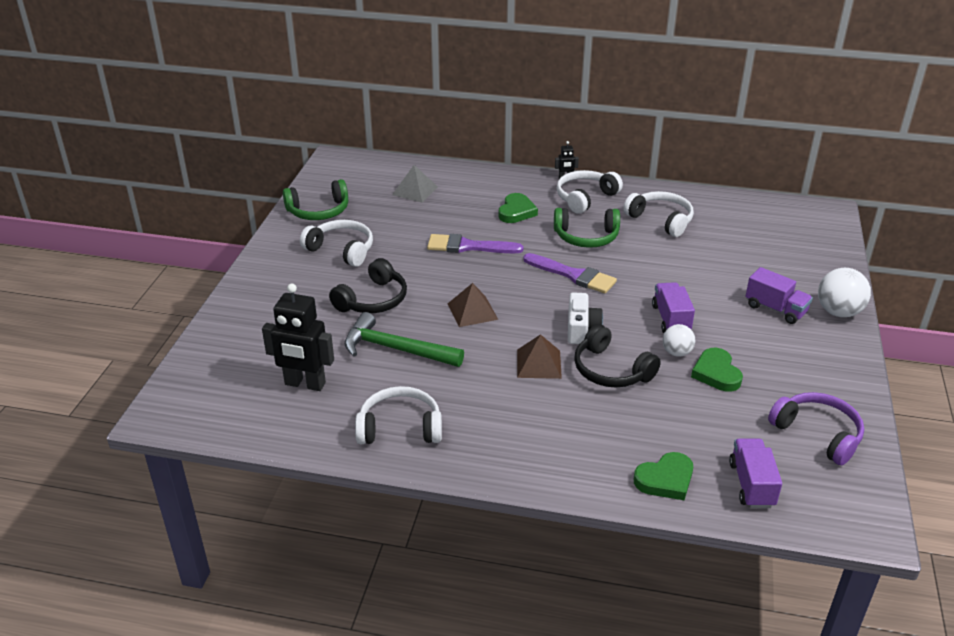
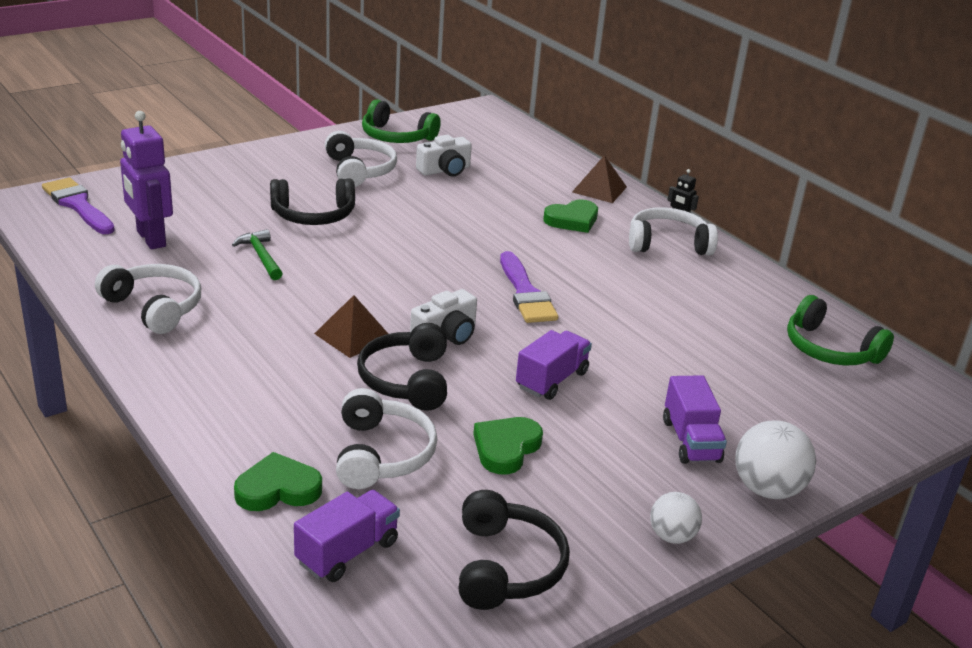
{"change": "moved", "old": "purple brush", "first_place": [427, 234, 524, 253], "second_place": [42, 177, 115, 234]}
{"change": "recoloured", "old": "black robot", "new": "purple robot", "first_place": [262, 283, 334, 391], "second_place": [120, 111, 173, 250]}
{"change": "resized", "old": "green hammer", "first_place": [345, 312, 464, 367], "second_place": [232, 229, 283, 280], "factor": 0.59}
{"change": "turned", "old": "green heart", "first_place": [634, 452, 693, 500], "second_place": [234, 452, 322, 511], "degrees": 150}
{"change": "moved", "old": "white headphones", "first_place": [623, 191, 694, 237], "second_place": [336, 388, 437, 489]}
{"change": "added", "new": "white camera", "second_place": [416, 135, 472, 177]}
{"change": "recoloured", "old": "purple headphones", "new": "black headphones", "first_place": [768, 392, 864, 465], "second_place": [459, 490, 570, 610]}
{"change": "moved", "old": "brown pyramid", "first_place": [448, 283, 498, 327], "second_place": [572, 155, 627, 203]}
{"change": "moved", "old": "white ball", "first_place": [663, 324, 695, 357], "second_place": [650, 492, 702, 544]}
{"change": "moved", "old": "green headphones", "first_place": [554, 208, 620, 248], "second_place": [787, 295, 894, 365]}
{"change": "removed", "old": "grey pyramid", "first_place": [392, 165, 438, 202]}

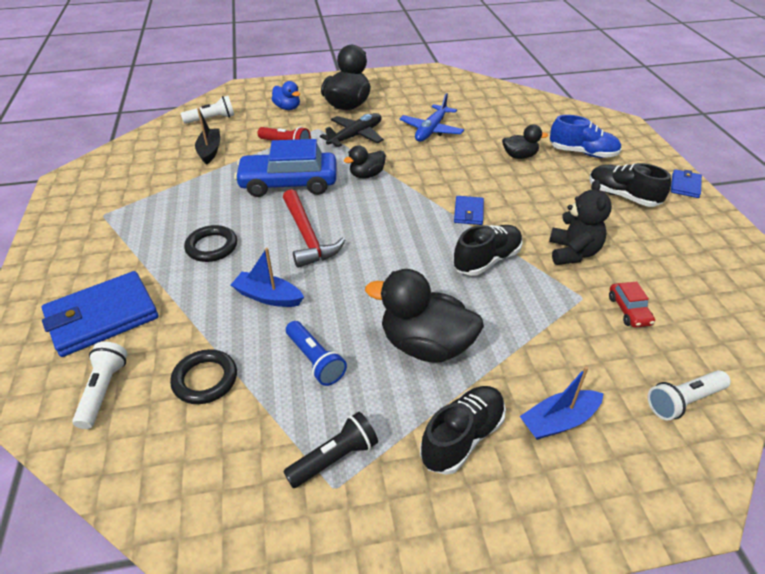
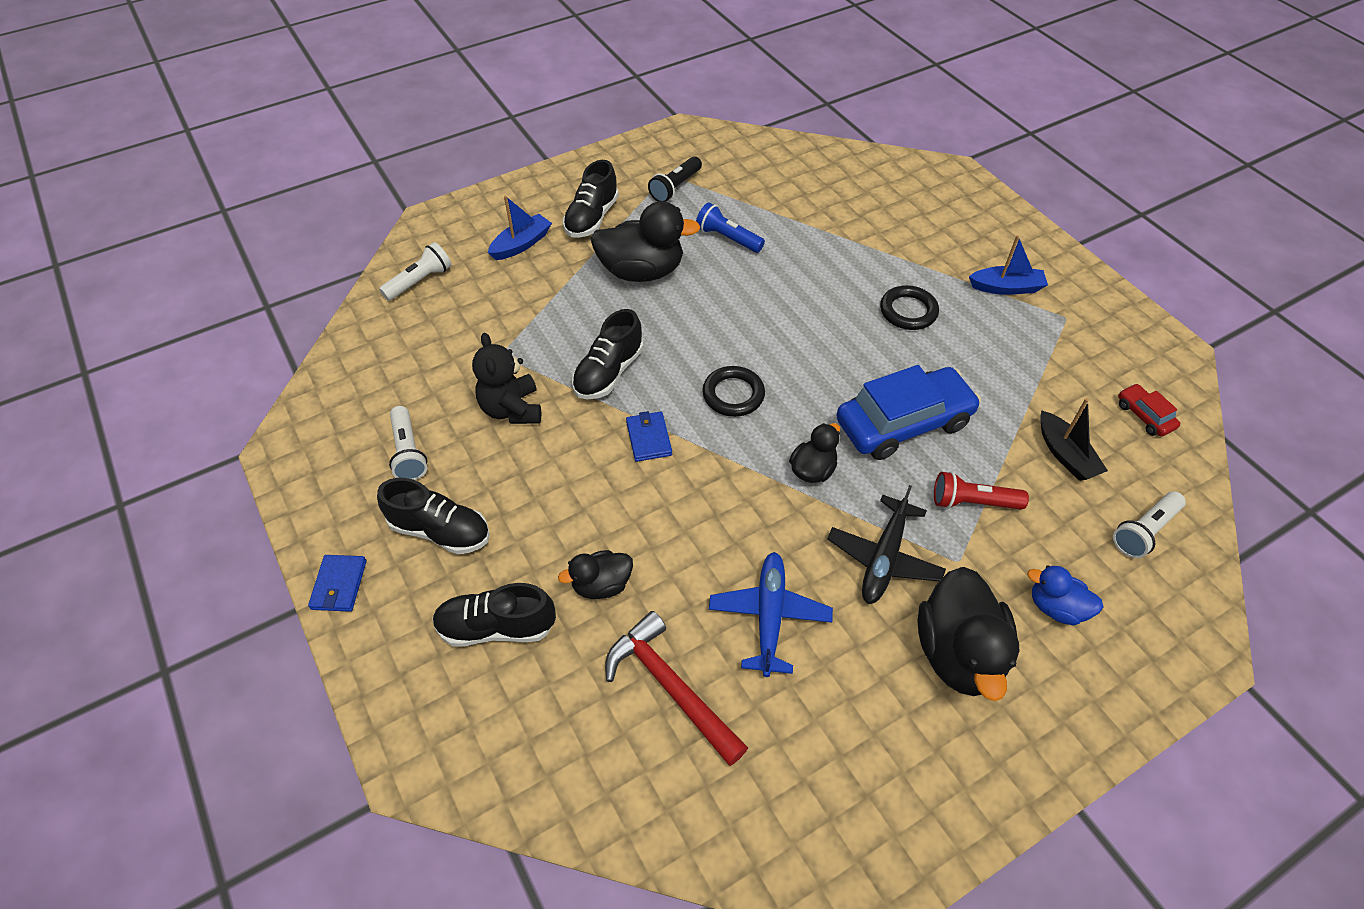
{"change": "moved", "old": "white flashlight", "first_place": [72, 342, 128, 429], "second_place": [389, 406, 427, 480]}
{"change": "recoloured", "old": "blue shoe", "new": "black shoe", "first_place": [550, 115, 622, 158], "second_place": [432, 583, 556, 647]}
{"change": "moved", "old": "red hammer", "first_place": [283, 189, 345, 268], "second_place": [605, 611, 748, 766]}
{"change": "moved", "old": "black ring", "first_place": [170, 349, 237, 404], "second_place": [702, 366, 765, 417]}
{"change": "moved", "old": "blue boat", "first_place": [231, 248, 304, 307], "second_place": [969, 235, 1048, 295]}
{"change": "moved", "old": "red car", "first_place": [609, 281, 655, 328], "second_place": [1118, 383, 1180, 437]}
{"change": "removed", "old": "blue wallet", "first_place": [42, 271, 159, 357]}

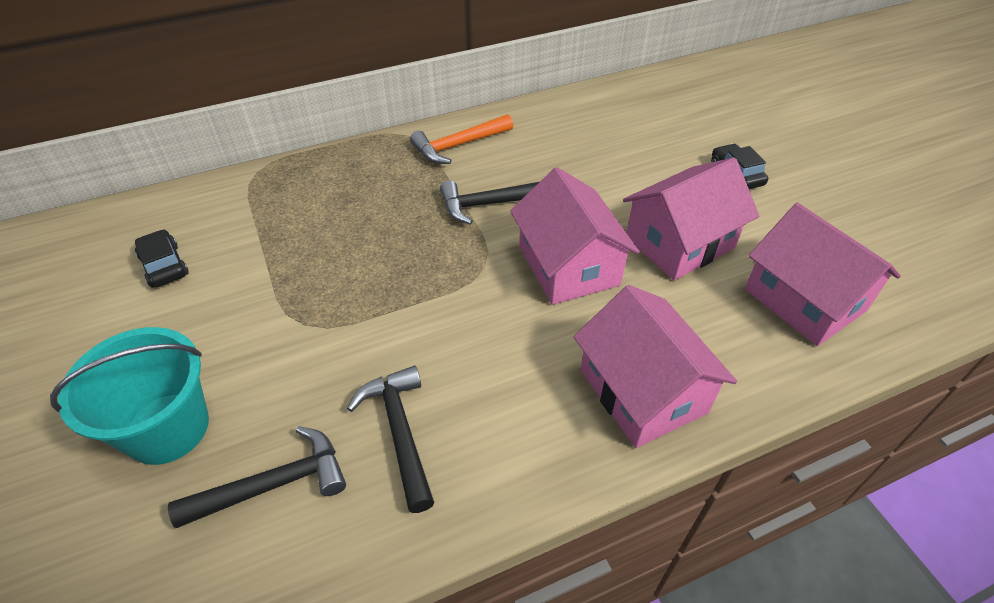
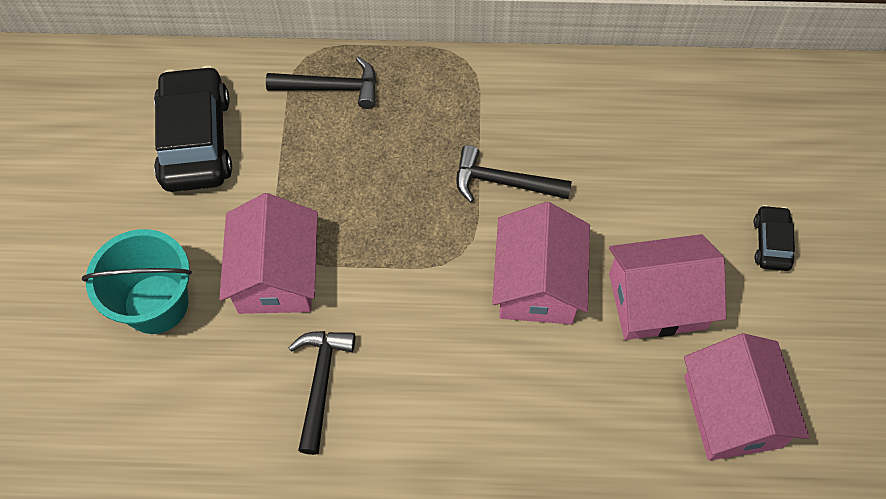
{"change": "resized", "old": "black car", "first_place": [135, 229, 189, 288], "second_place": [154, 66, 232, 192], "factor": 2.06}
{"change": "moved", "old": "pink house", "first_place": [574, 285, 737, 448], "second_place": [219, 193, 318, 314]}
{"change": "moved", "old": "black hammer", "first_place": [168, 426, 346, 528], "second_place": [266, 57, 376, 109]}
{"change": "removed", "old": "orange hammer", "first_place": [410, 114, 513, 164]}

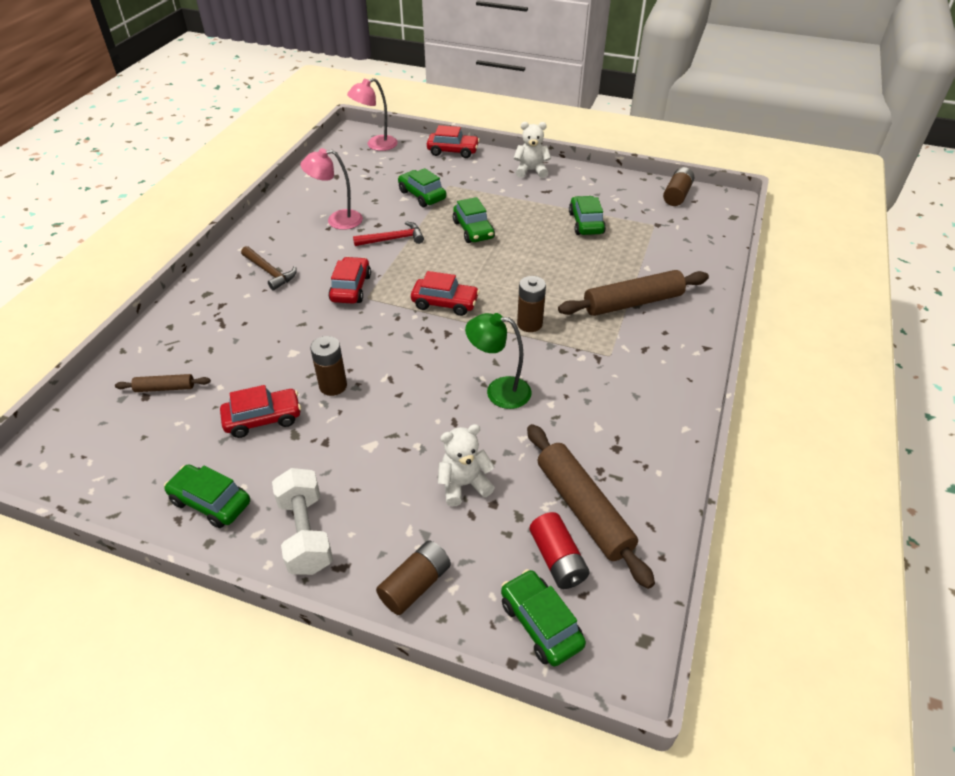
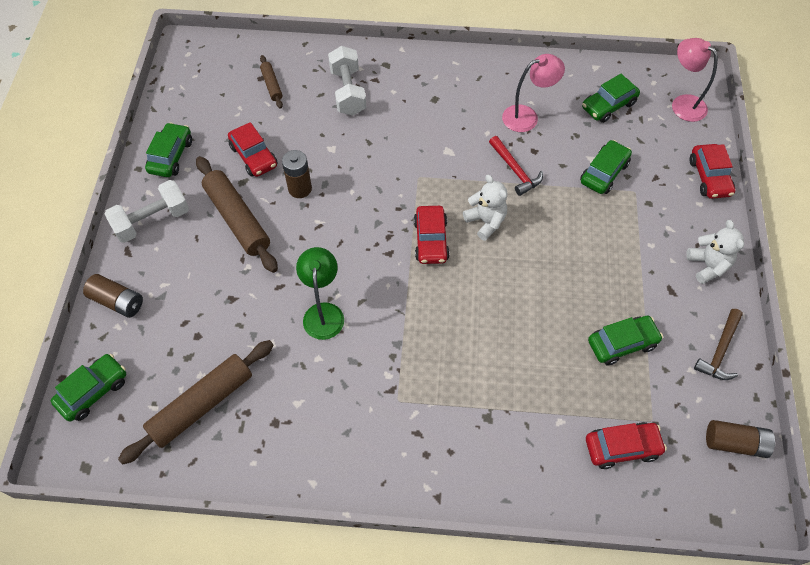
{"change": "moved", "old": "brown rolling pin", "first_place": [558, 270, 709, 316], "second_place": [196, 156, 278, 273]}
{"change": "added", "new": "white dumbbell", "second_place": [328, 46, 366, 116]}
{"change": "moved", "old": "white teddy bear", "first_place": [438, 424, 495, 506], "second_place": [463, 175, 508, 241]}
{"change": "turned", "old": "pink lamp", "first_place": [300, 148, 363, 230], "second_place": [502, 54, 565, 132], "degrees": 90}
{"change": "moved", "old": "green car", "first_place": [453, 197, 495, 243], "second_place": [582, 74, 640, 123]}
{"change": "moved", "old": "red car", "first_place": [328, 257, 371, 304], "second_place": [586, 422, 667, 469]}
{"change": "moved", "old": "brown hammer", "first_place": [241, 246, 297, 291], "second_place": [694, 309, 743, 380]}
{"change": "removed", "old": "brown battery", "first_place": [517, 276, 546, 332]}
{"change": "removed", "old": "red battery", "first_place": [530, 512, 590, 589]}

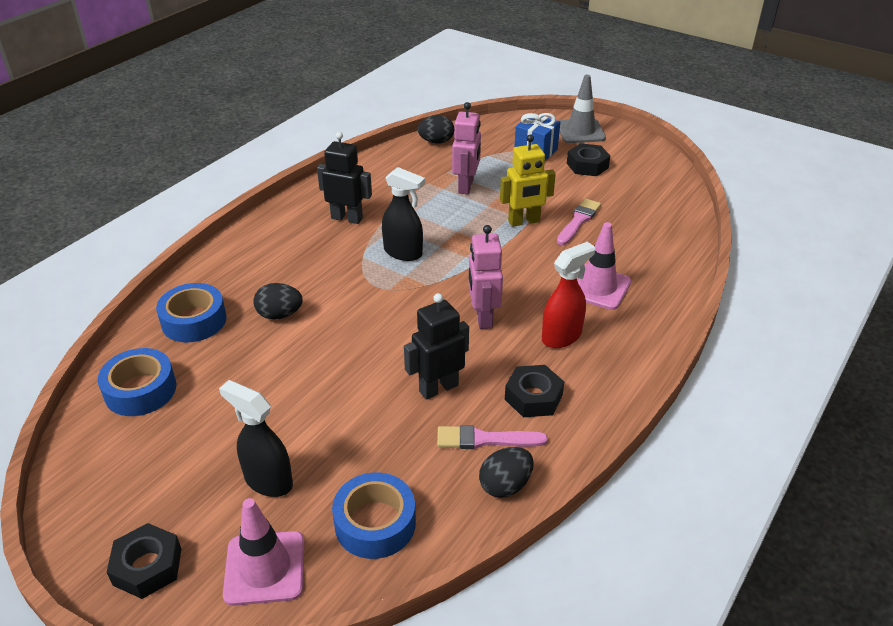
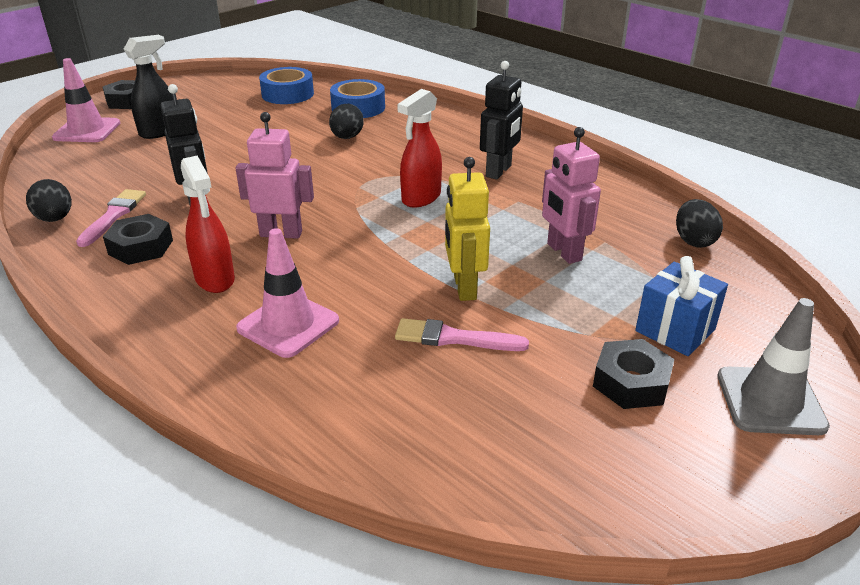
{"change": "turned", "old": "pink brush", "first_place": [557, 199, 601, 245], "second_place": [395, 318, 529, 351], "degrees": 150}
{"change": "recoloured", "old": "black spray bottle", "new": "red spray bottle", "first_place": [382, 167, 425, 261], "second_place": [397, 89, 442, 208]}
{"change": "turned", "old": "pink robot", "first_place": [452, 102, 481, 194], "second_place": [542, 127, 601, 264], "degrees": 45}
{"change": "removed", "old": "blue tape", "first_place": [332, 473, 416, 559]}

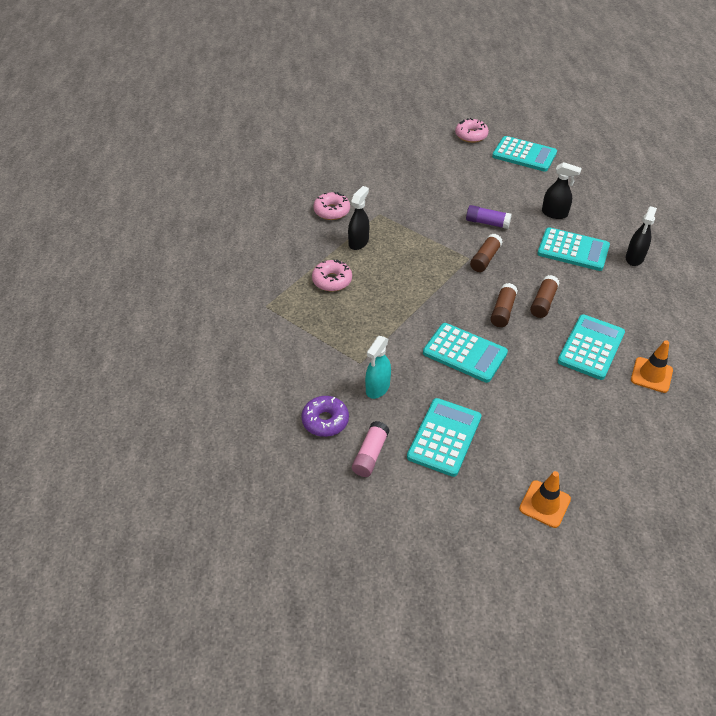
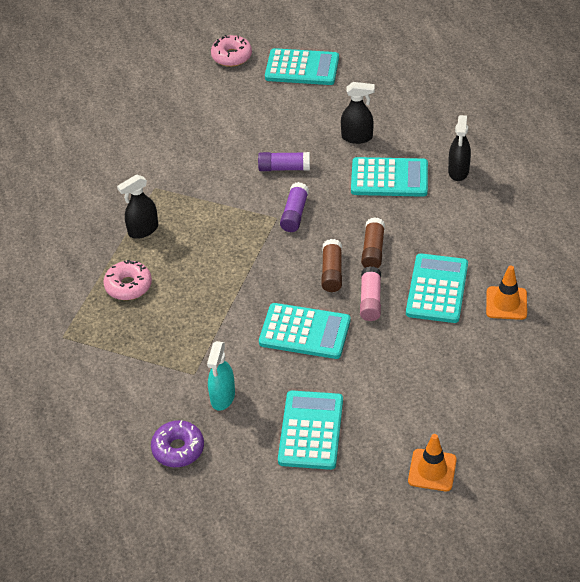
{"change": "turned", "old": "black spray bottle", "first_place": [348, 186, 369, 250], "second_place": [117, 174, 158, 239], "degrees": -135}
{"change": "recoloured", "old": "brown glue stick", "new": "purple glue stick", "first_place": [470, 233, 503, 272], "second_place": [280, 182, 309, 232]}
{"change": "moved", "old": "pink glue stick", "first_place": [352, 421, 390, 477], "second_place": [360, 266, 381, 321]}
{"change": "removed", "old": "pink donut", "first_place": [313, 192, 350, 220]}

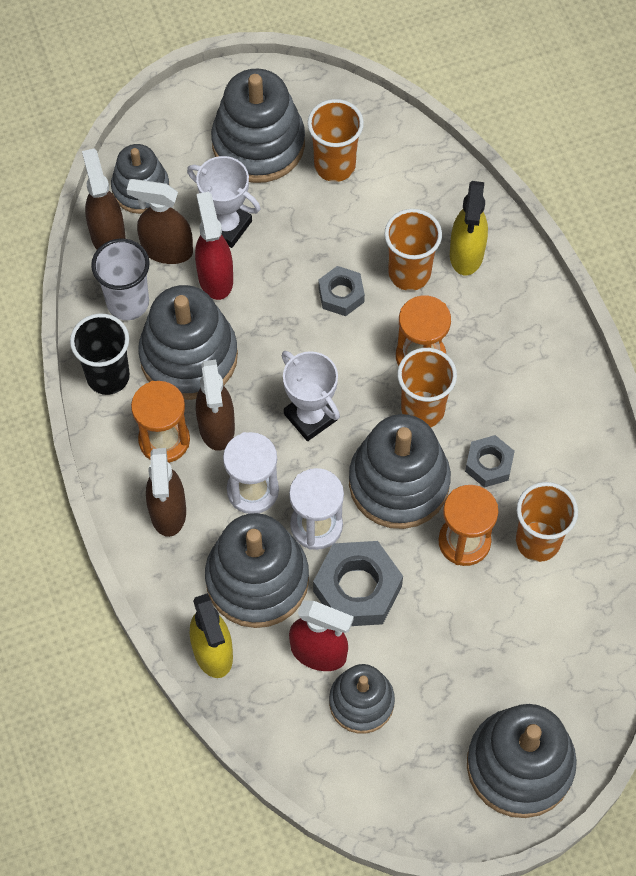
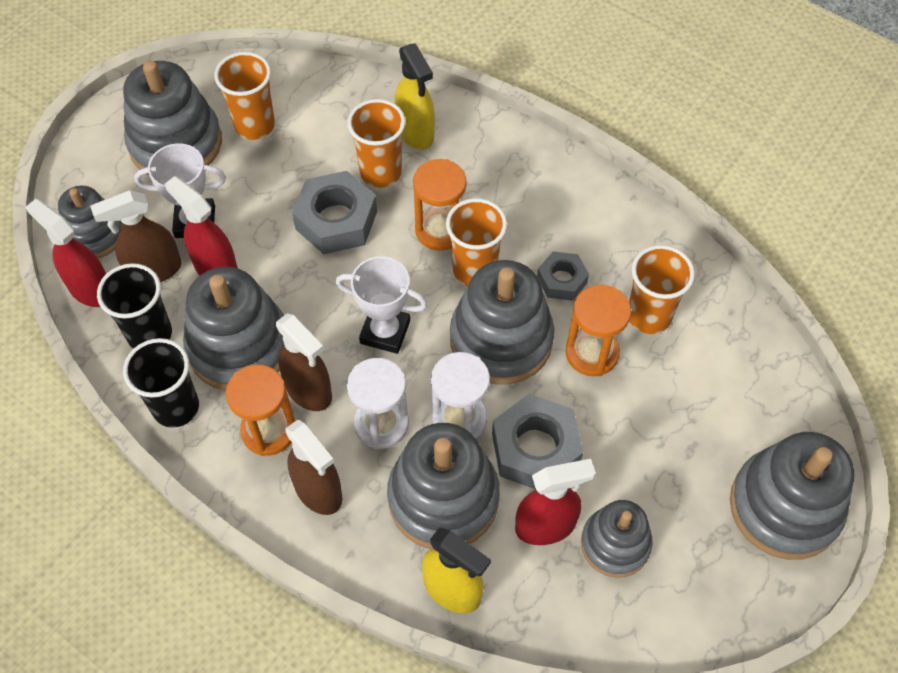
{"change": "recoloured", "old": "brown spray bottle", "new": "red spray bottle", "first_place": [82, 148, 125, 249], "second_place": [25, 199, 106, 307]}
{"change": "recoloured", "old": "white cup", "new": "black cup", "first_place": [91, 238, 150, 320], "second_place": [97, 263, 172, 349]}
{"change": "resized", "old": "grey nut", "first_place": [318, 266, 365, 316], "second_place": [292, 171, 377, 254], "factor": 1.7}

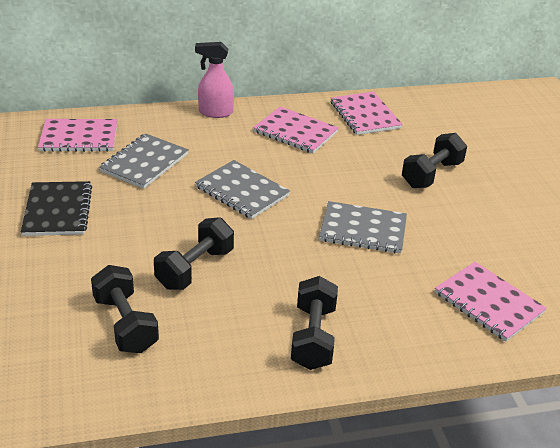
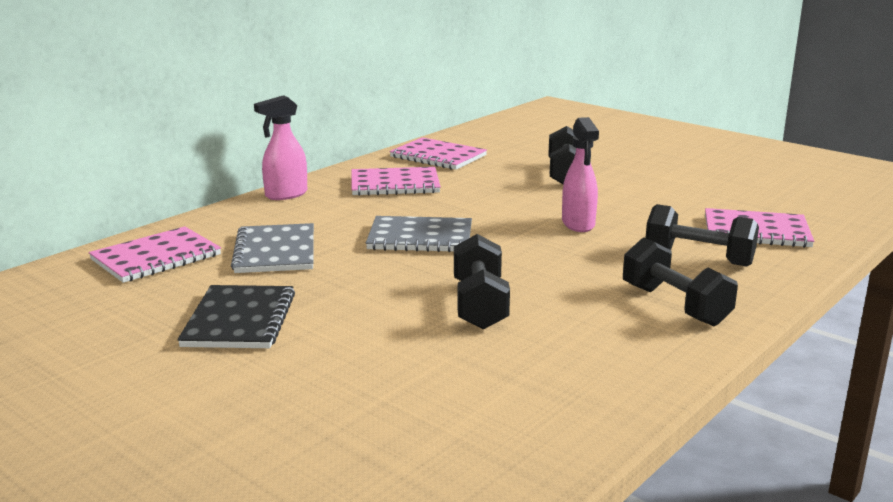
{"change": "turned", "old": "black notebook", "first_place": [21, 181, 92, 236], "second_place": [177, 285, 295, 348], "degrees": 45}
{"change": "replaced", "old": "grey notebook", "new": "pink spray bottle", "first_place": [319, 201, 407, 254], "second_place": [562, 117, 599, 232]}
{"change": "moved", "old": "black dumbbell", "first_place": [91, 265, 159, 353], "second_place": [646, 204, 759, 267]}

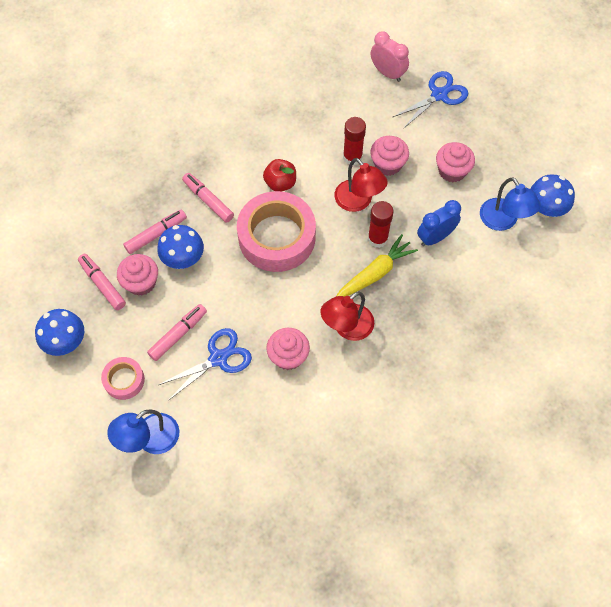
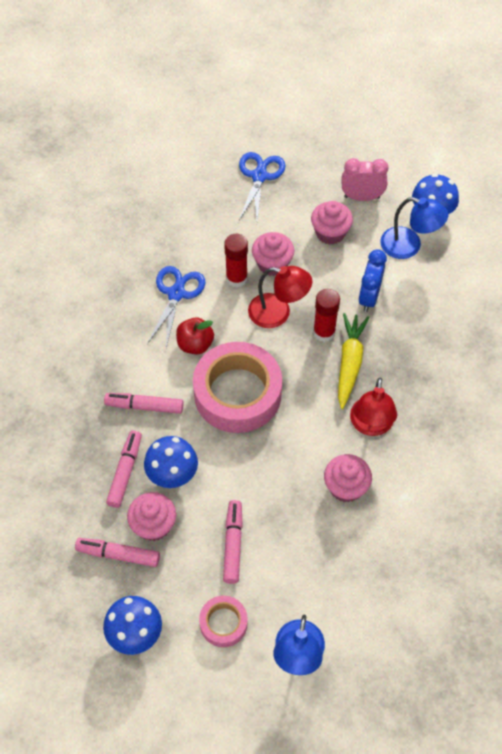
{"change": "moved", "old": "blue scissors", "first_place": [159, 328, 252, 401], "second_place": [147, 266, 206, 348]}
{"change": "moved", "old": "pink clock", "first_place": [371, 31, 409, 82], "second_place": [341, 158, 389, 201]}

